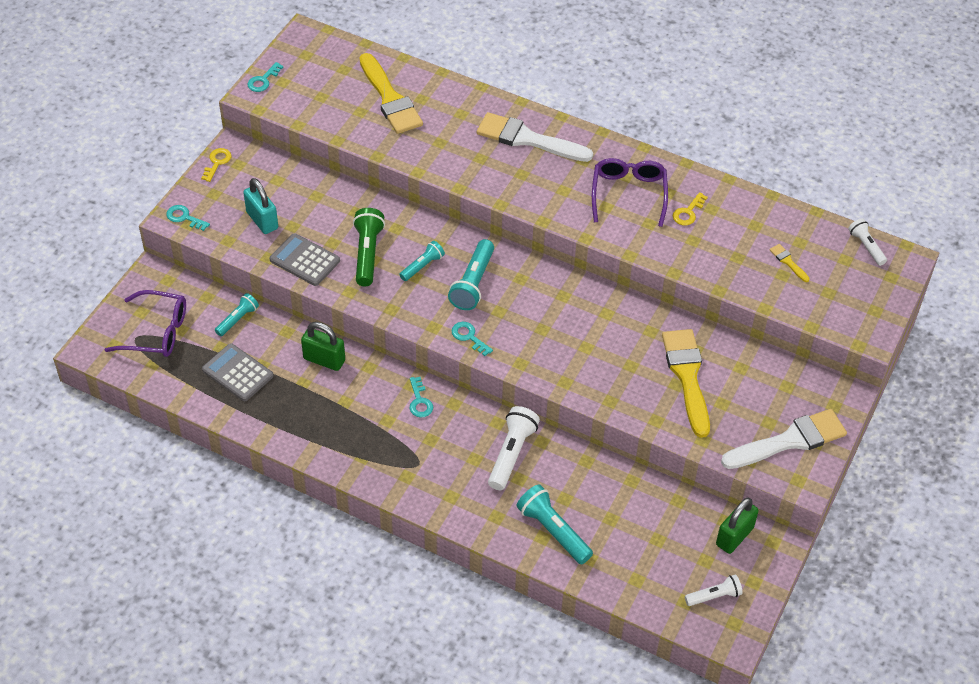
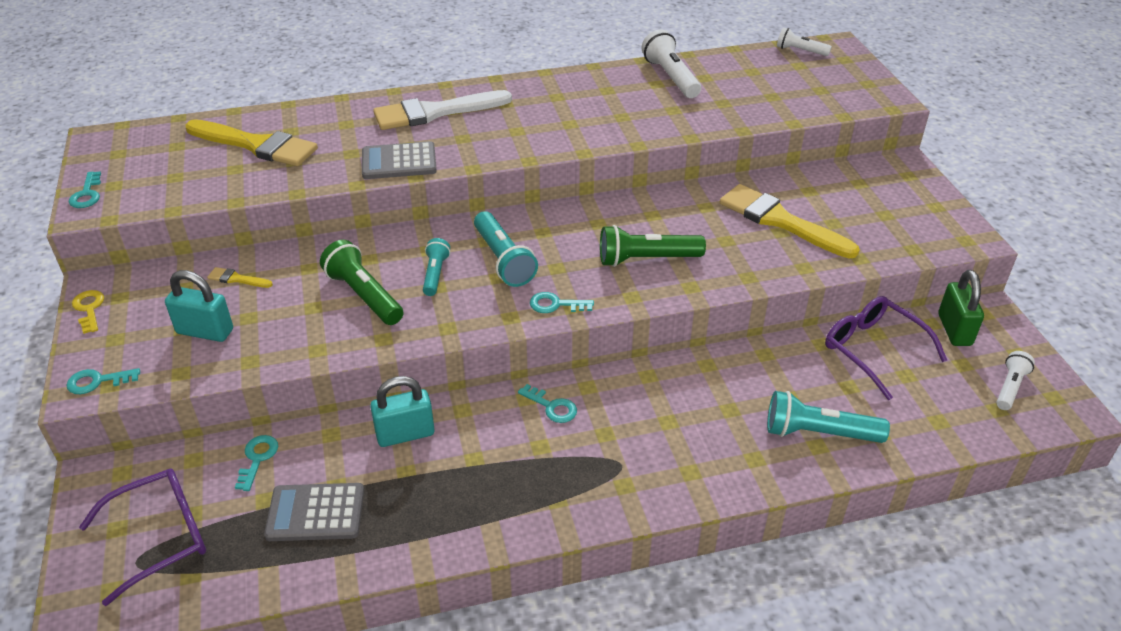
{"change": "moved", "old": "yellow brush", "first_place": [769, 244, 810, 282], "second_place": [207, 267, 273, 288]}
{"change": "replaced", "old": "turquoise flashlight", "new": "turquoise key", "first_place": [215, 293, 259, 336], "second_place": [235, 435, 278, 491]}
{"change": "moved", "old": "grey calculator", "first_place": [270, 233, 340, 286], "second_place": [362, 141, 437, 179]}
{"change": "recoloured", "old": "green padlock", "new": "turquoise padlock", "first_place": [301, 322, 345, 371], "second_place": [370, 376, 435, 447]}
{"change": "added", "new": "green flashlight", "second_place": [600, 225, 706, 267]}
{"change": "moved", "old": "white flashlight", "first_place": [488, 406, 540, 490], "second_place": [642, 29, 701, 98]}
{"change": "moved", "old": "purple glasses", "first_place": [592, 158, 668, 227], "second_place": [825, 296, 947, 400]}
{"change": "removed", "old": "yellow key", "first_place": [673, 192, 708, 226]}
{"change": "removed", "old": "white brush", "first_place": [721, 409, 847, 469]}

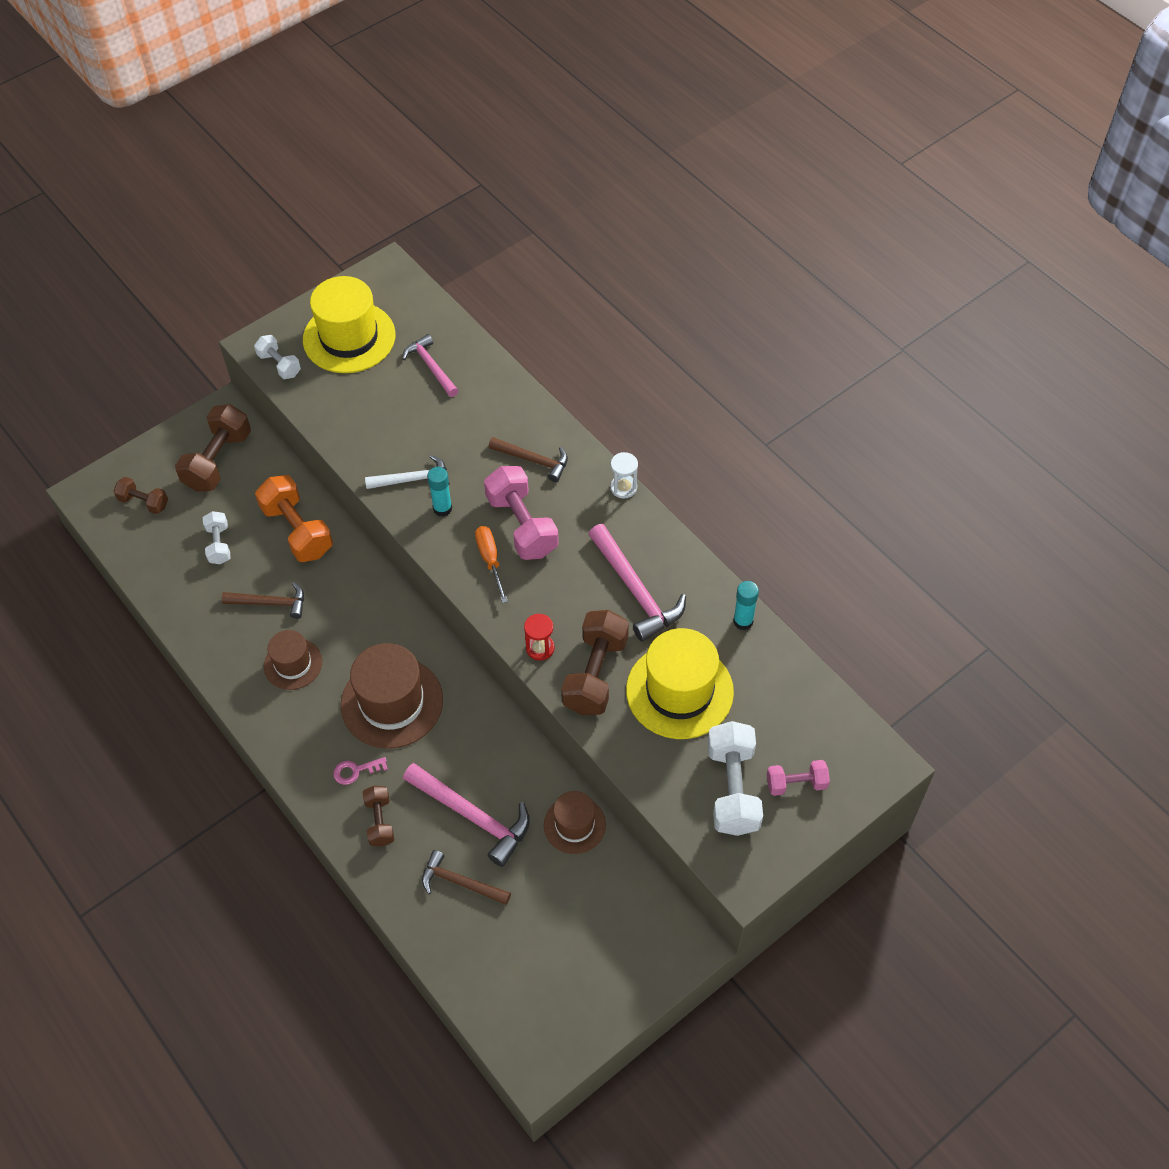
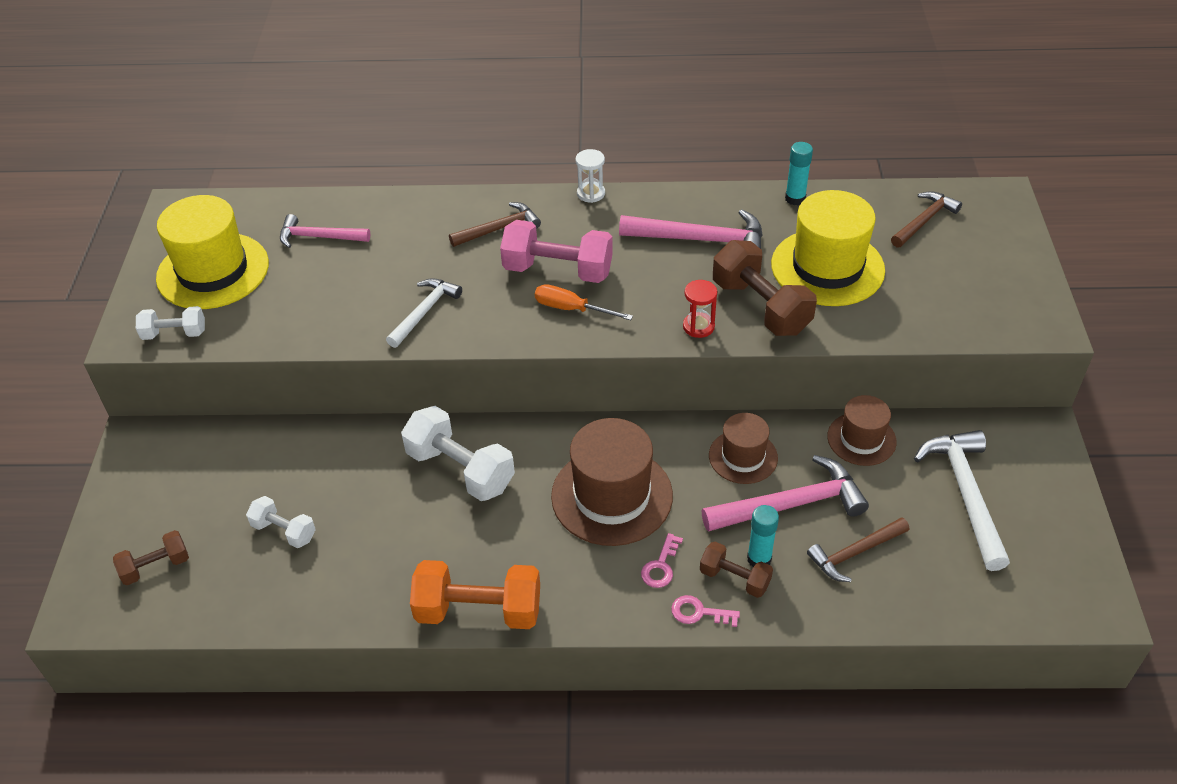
{"change": "moved", "old": "white dumbbell", "first_place": [708, 721, 763, 836], "second_place": [401, 406, 515, 501]}
{"change": "moved", "old": "orange dumbbell", "first_place": [255, 475, 333, 562], "second_place": [410, 560, 540, 629]}
{"change": "added", "new": "pink key", "second_place": [671, 595, 740, 627]}
{"change": "moved", "old": "brown hat", "first_place": [264, 630, 322, 690], "second_place": [709, 413, 778, 484]}
{"change": "moved", "old": "turquoise glue stick", "first_place": [427, 467, 452, 517], "second_place": [747, 505, 779, 567]}
{"change": "moved", "old": "brown hammer", "first_place": [222, 582, 304, 619], "second_place": [891, 191, 962, 248]}
{"change": "added", "new": "white hammer", "second_place": [914, 430, 1010, 571]}
{"change": "removed", "old": "brown dumbbell", "first_place": [175, 404, 251, 492]}
{"change": "removed", "old": "pink dumbbell", "first_place": [767, 760, 830, 796]}

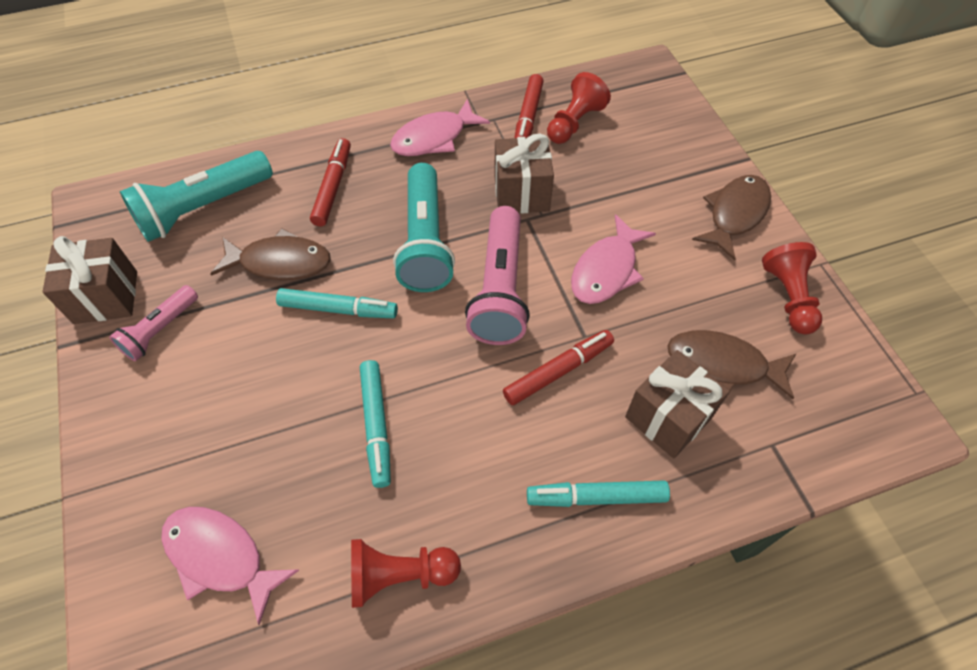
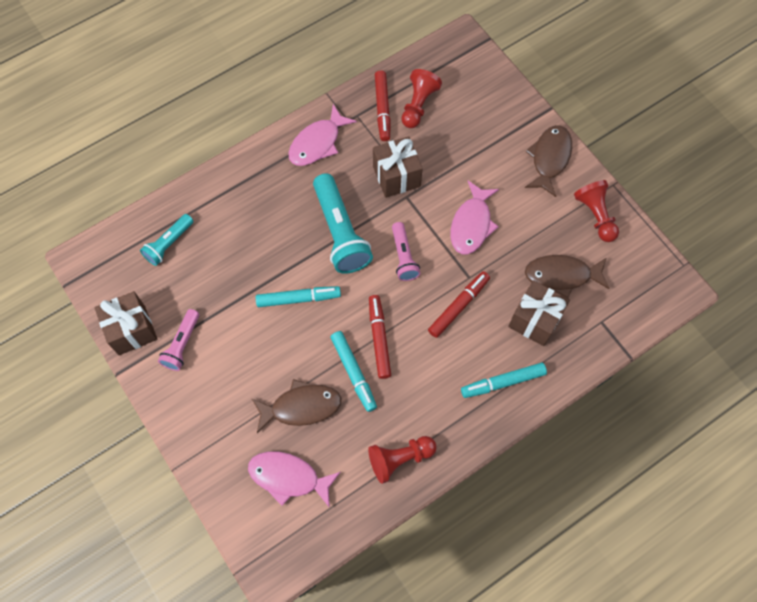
{"change": "resized", "old": "turquoise flashlight", "first_place": [120, 151, 273, 242], "second_place": [140, 214, 194, 266], "factor": 0.57}
{"change": "moved", "old": "brown fish", "first_place": [210, 228, 331, 280], "second_place": [251, 379, 341, 433]}
{"change": "moved", "old": "red marker", "first_place": [310, 138, 351, 226], "second_place": [369, 295, 391, 379]}
{"change": "resized", "old": "pink flashlight", "first_place": [465, 206, 530, 345], "second_place": [392, 222, 421, 281], "factor": 0.57}

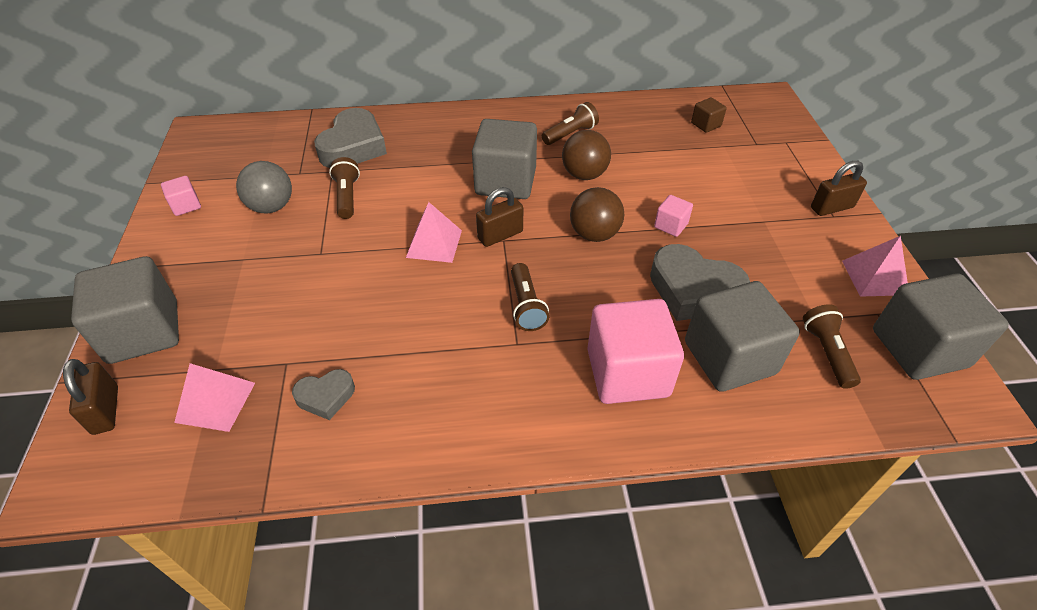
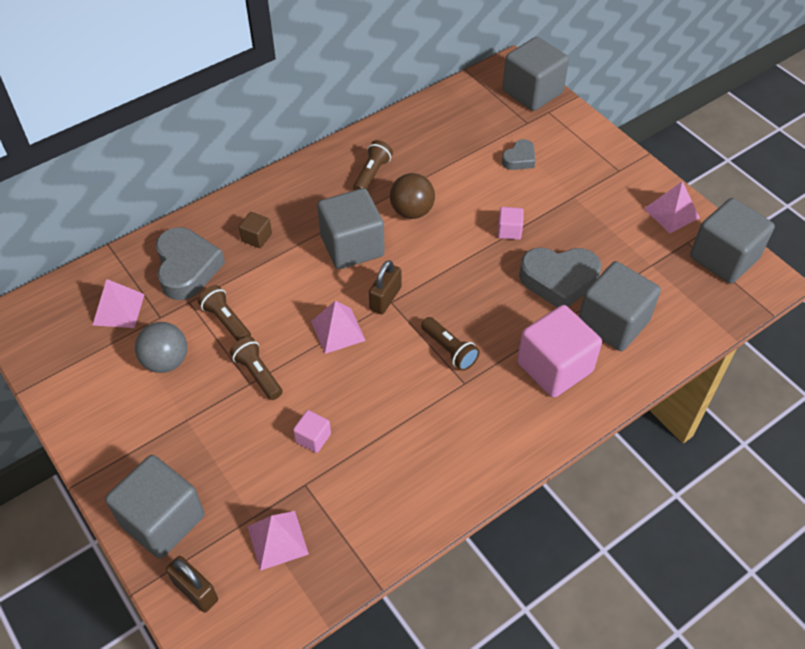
{"change": "added", "new": "pink pyramid", "second_place": [93, 279, 145, 328]}
{"change": "moved", "old": "brown flashlight", "first_place": [803, 304, 861, 389], "second_place": [230, 337, 282, 400]}
{"change": "moved", "old": "brown cube", "first_place": [691, 98, 727, 133], "second_place": [239, 212, 272, 248]}
{"change": "moved", "old": "pink cube", "first_place": [161, 176, 201, 216], "second_place": [293, 410, 331, 453]}
{"change": "added", "new": "grey cube", "second_place": [502, 37, 569, 111]}
{"change": "moved", "old": "grey heart", "first_place": [292, 369, 355, 420], "second_place": [502, 139, 535, 170]}
{"change": "removed", "old": "brown ball", "first_place": [570, 187, 624, 242]}
{"change": "removed", "old": "brown padlock", "first_place": [811, 161, 867, 216]}

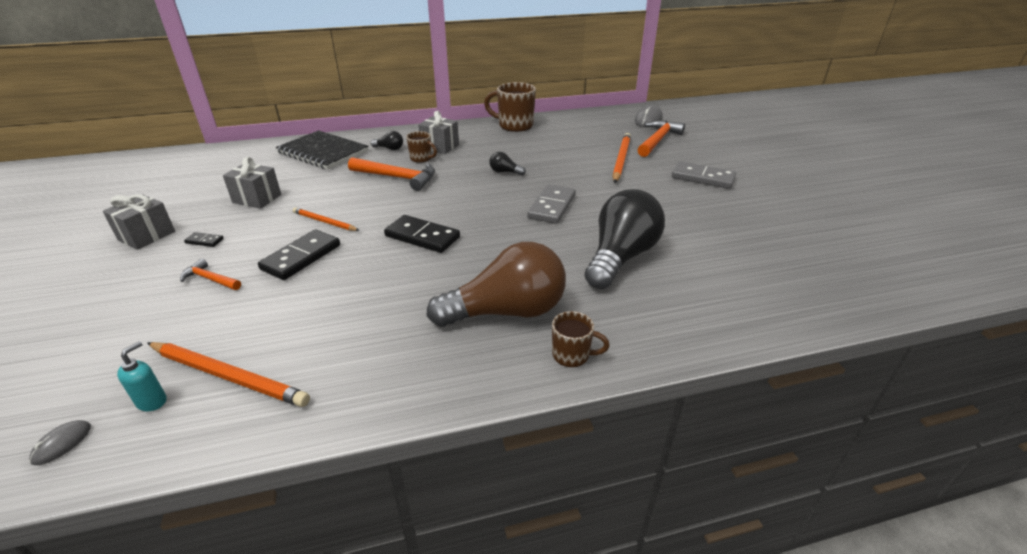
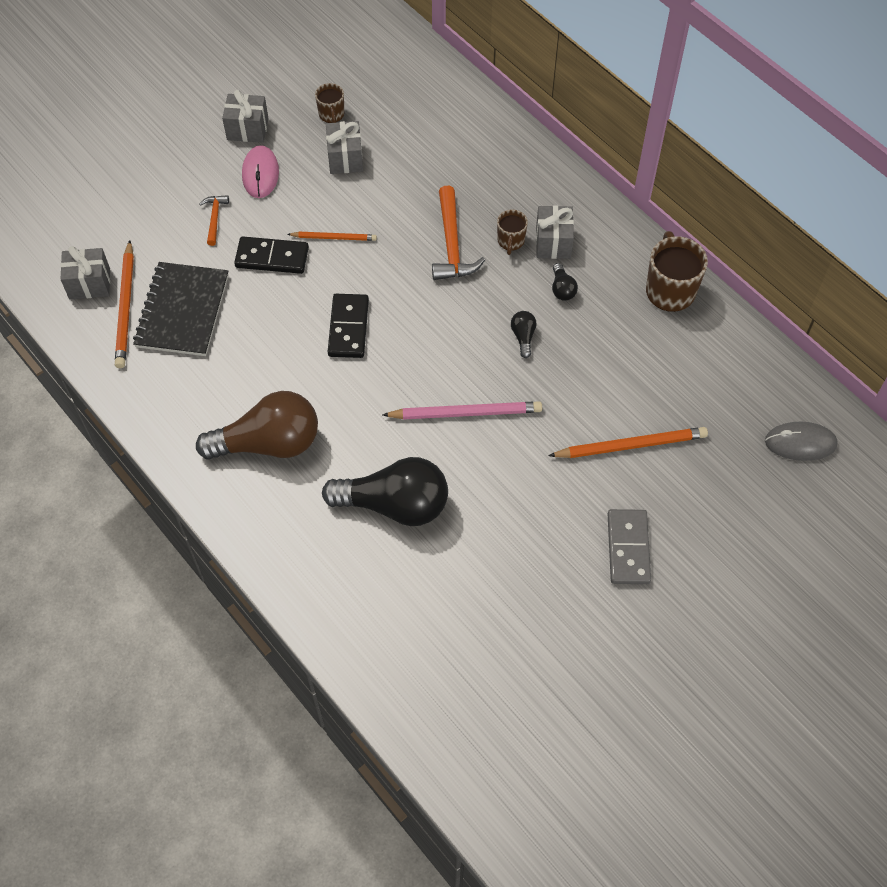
{"change": "replaced", "old": "turquoise soap dispenser", "new": "grey gift", "first_place": [117, 341, 166, 411], "second_place": [60, 246, 110, 299]}
{"change": "moved", "old": "black notebook", "first_place": [276, 130, 369, 170], "second_place": [133, 262, 229, 356]}
{"change": "turned", "old": "brown light bulb", "first_place": [427, 242, 566, 327], "second_place": [196, 391, 318, 460], "degrees": -60}
{"change": "replaced", "old": "black domino", "new": "pink mouse", "first_place": [184, 232, 224, 247], "second_place": [242, 145, 279, 198]}
{"change": "turned", "old": "orange pencil", "first_place": [293, 207, 360, 231], "second_place": [288, 232, 377, 241], "degrees": 90}
{"change": "moved", "old": "brown mug", "first_place": [552, 311, 610, 367], "second_place": [315, 83, 344, 123]}
{"change": "replaced", "old": "grey domino", "new": "pink pencil", "first_place": [527, 184, 576, 224], "second_place": [382, 401, 542, 420]}
{"change": "moved", "old": "black light bulb", "first_place": [371, 131, 403, 150], "second_place": [552, 263, 578, 301]}
{"change": "removed", "old": "grey mouse", "first_place": [29, 420, 91, 465]}
{"change": "removed", "old": "orange hammer", "first_place": [637, 120, 685, 157]}

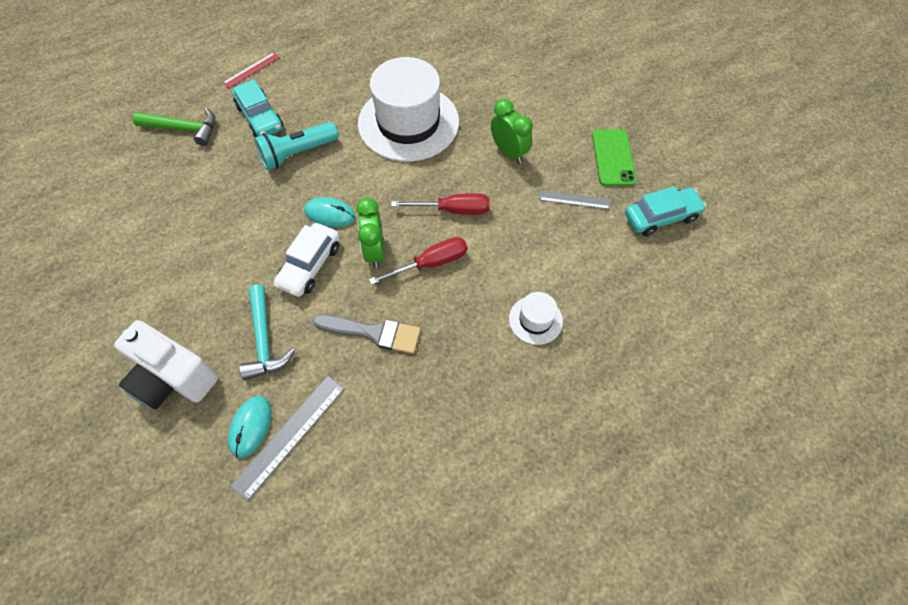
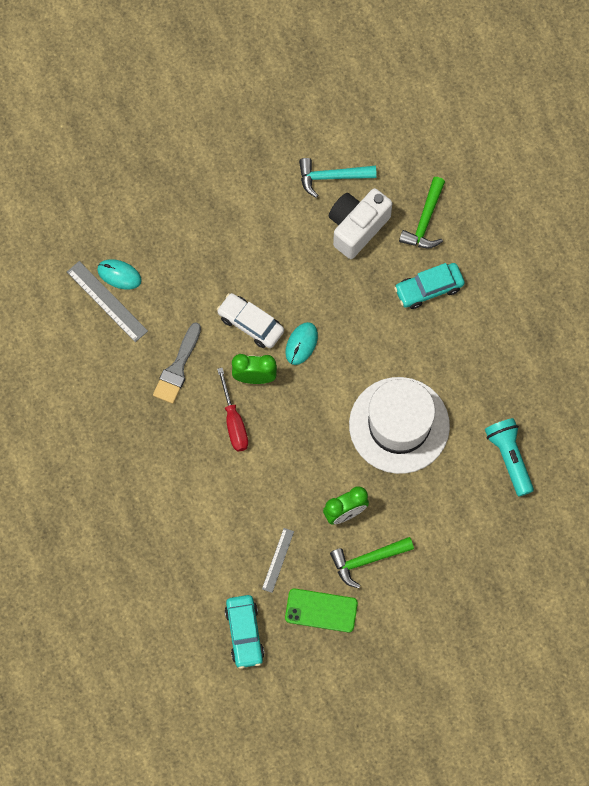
{"change": "moved", "old": "turquoise hammer", "first_place": [239, 284, 295, 380], "second_place": [299, 158, 377, 198]}
{"change": "moved", "old": "white camera", "first_place": [114, 320, 218, 410], "second_place": [329, 188, 392, 259]}
{"change": "added", "new": "green hammer", "second_place": [330, 537, 414, 588]}
{"change": "moved", "old": "turquoise flashlight", "first_place": [254, 122, 339, 170], "second_place": [485, 418, 534, 497]}
{"change": "removed", "old": "red ruler", "first_place": [223, 52, 280, 88]}
{"change": "removed", "old": "red screwdriver", "first_place": [391, 193, 490, 215]}
{"change": "removed", "old": "white hat", "first_place": [509, 292, 563, 345]}

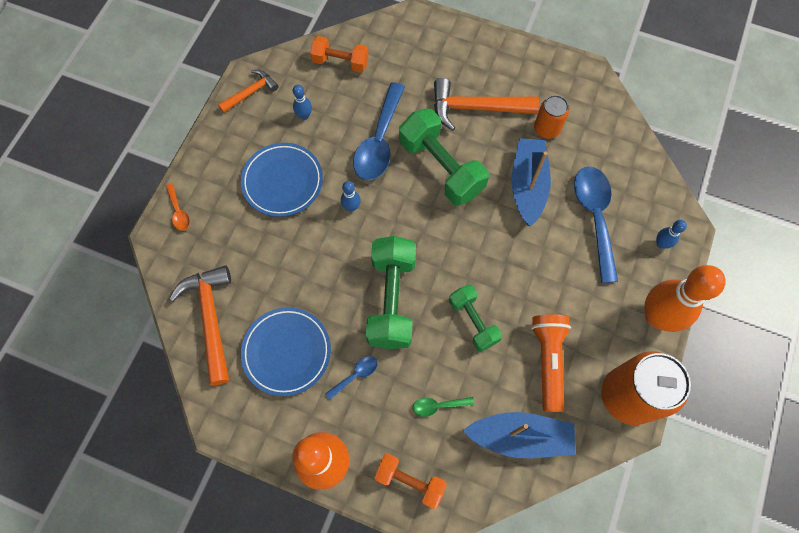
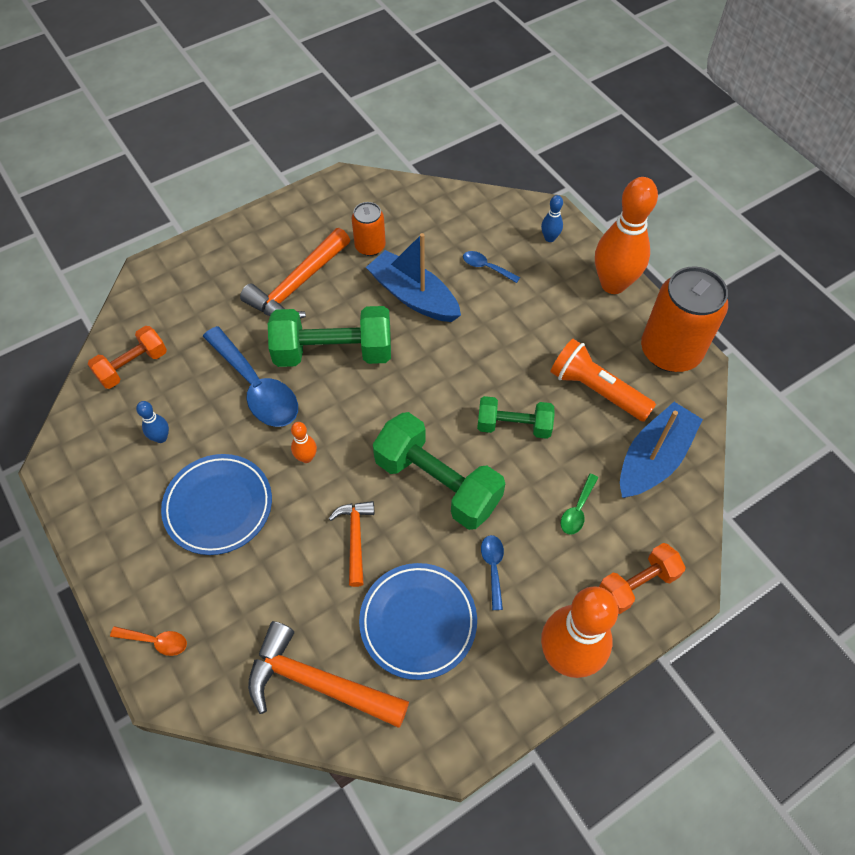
{"change": "recoloured", "old": "blue bowling pin", "new": "orange bowling pin", "first_place": [341, 181, 361, 212], "second_place": [291, 422, 317, 463]}
{"change": "moved", "old": "orange hammer", "first_place": [218, 70, 279, 113], "second_place": [328, 501, 374, 587]}
{"change": "resized", "old": "blue spoon", "first_place": [574, 166, 618, 283], "second_place": [463, 251, 520, 283], "factor": 0.46}

